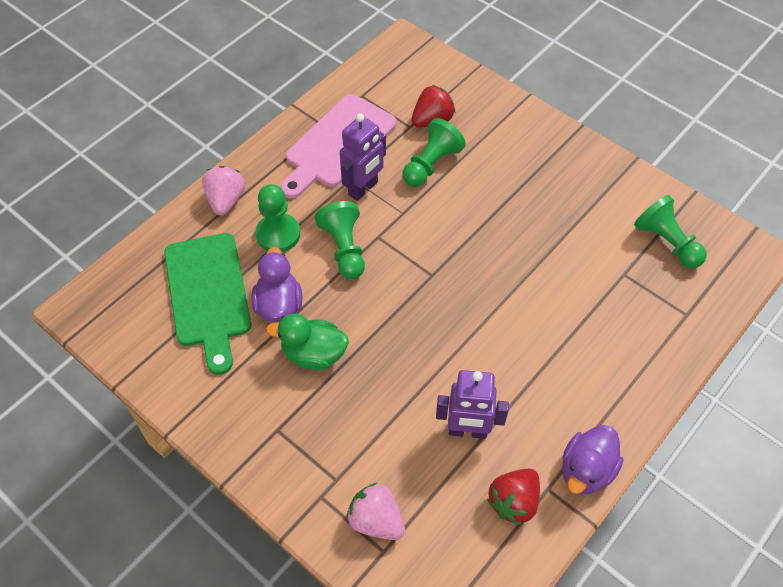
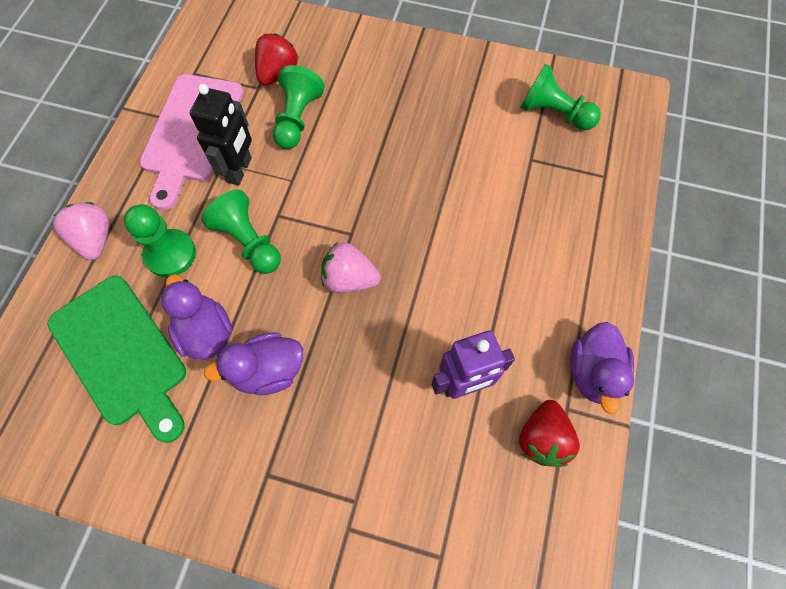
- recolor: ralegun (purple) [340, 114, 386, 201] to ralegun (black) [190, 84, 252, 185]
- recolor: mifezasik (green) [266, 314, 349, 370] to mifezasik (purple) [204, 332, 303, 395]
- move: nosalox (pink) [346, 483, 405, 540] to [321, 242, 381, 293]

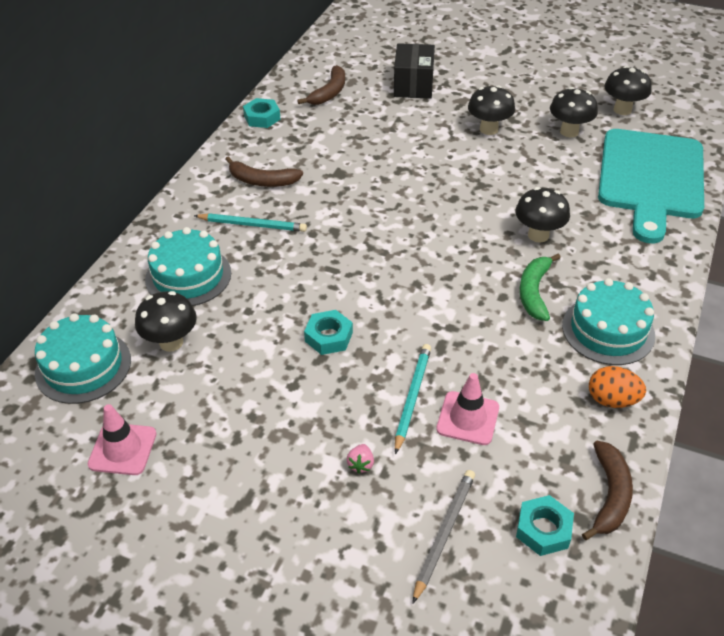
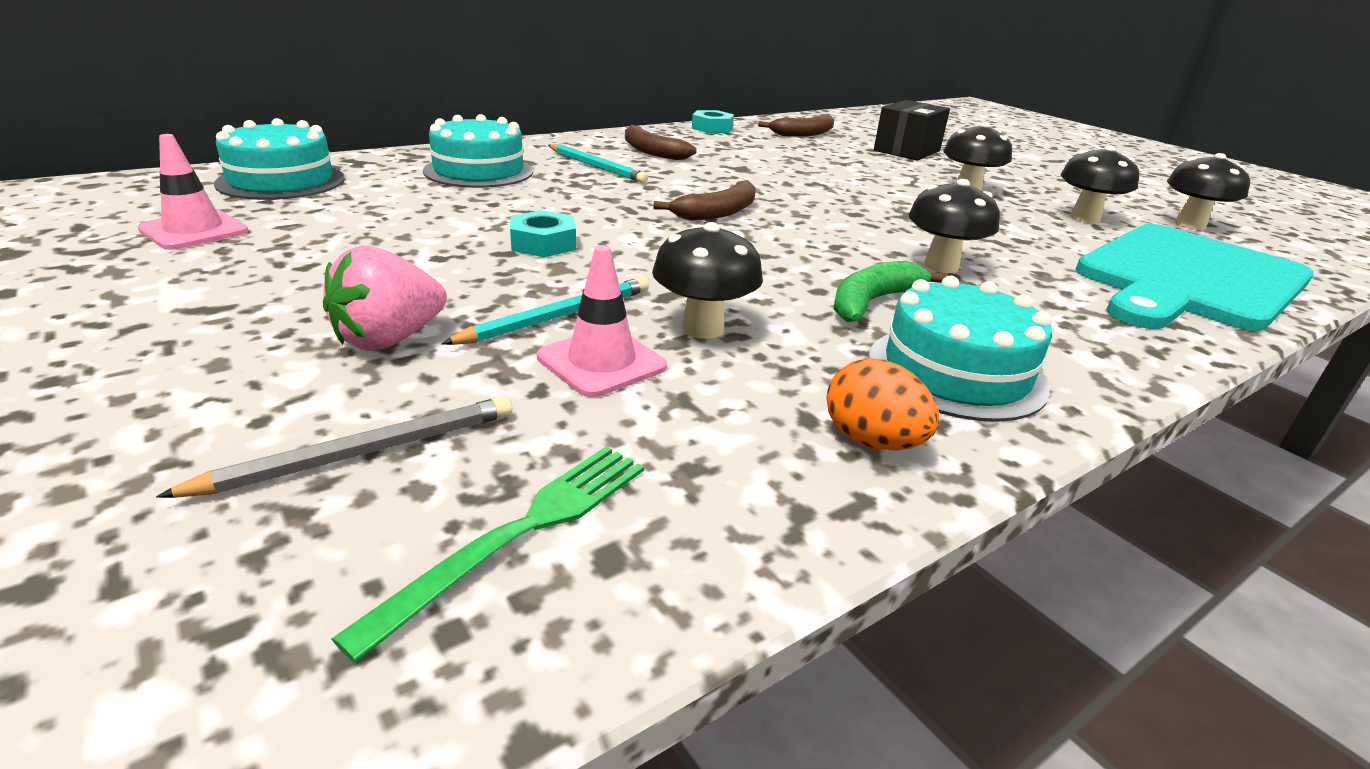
- move: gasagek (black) [135, 291, 197, 352] to [652, 222, 763, 339]
- move: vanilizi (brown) [582, 441, 633, 540] to [653, 180, 756, 221]
- resize: nosalox (pink) [347, 444, 374, 474] = [323, 245, 447, 351] x2.12
- replace: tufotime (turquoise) [516, 495, 574, 556] to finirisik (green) [332, 446, 644, 662]

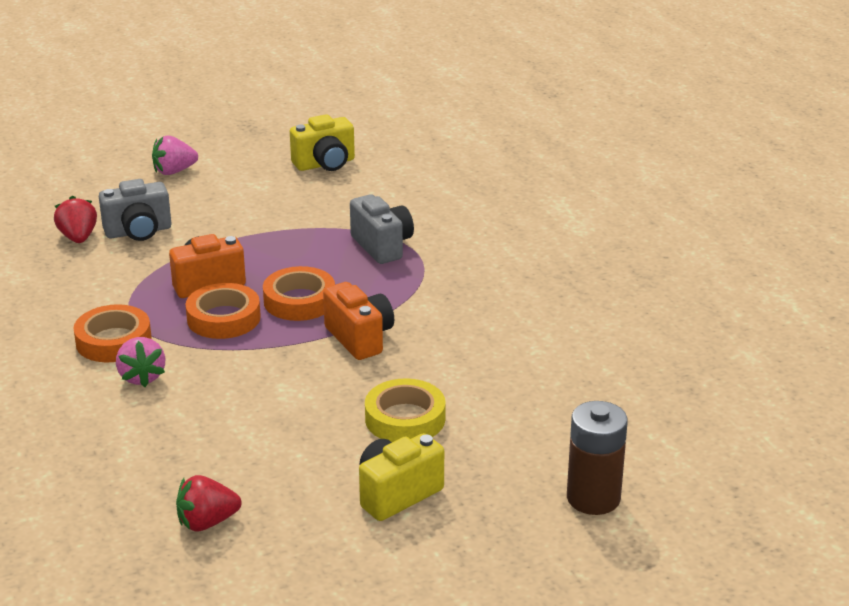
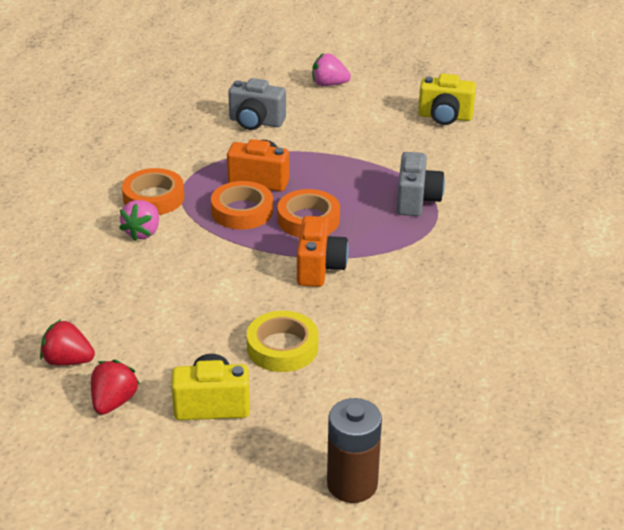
- move: nosalox (red) [54, 196, 97, 243] to [91, 360, 140, 415]

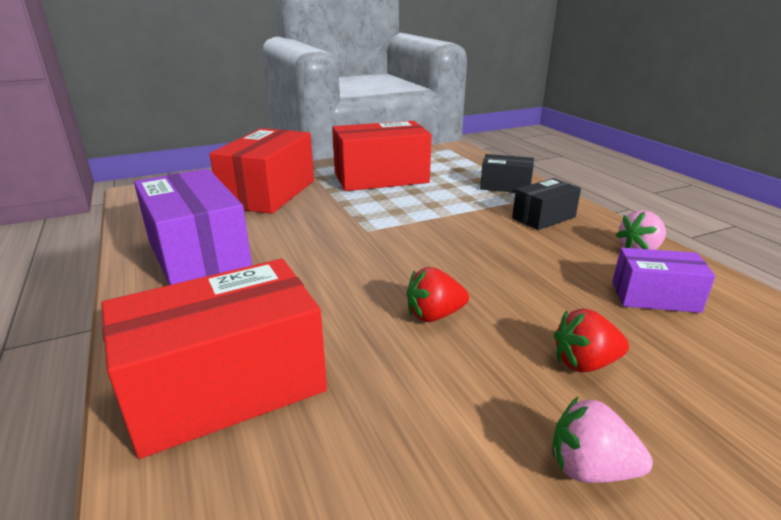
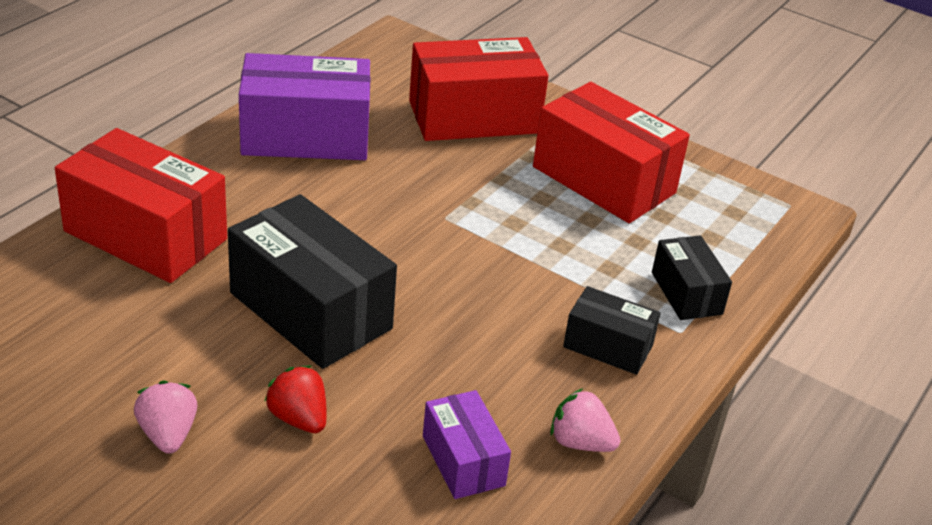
- rotate: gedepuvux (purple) [134, 169, 252, 285] = [239, 53, 370, 160] 60 degrees clockwise
- replace: nosalox (red) [406, 267, 469, 322] to gedepuvux (black) [228, 194, 397, 369]

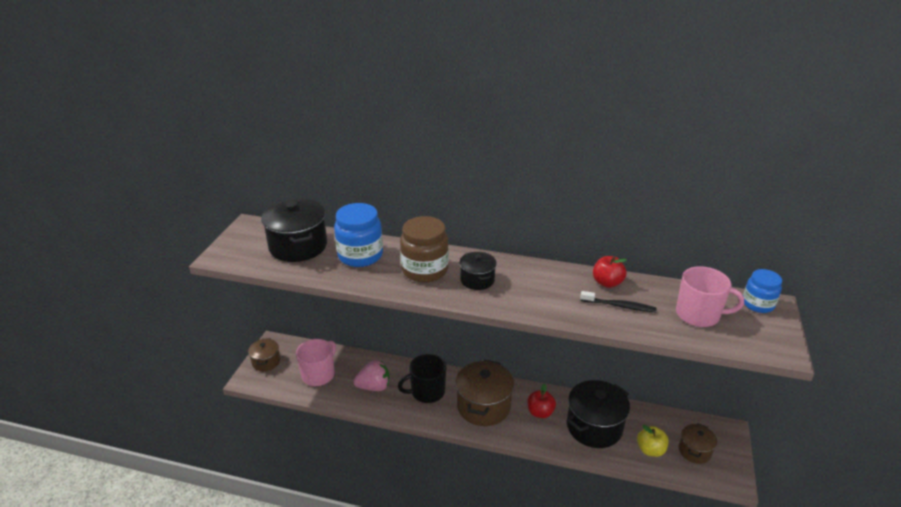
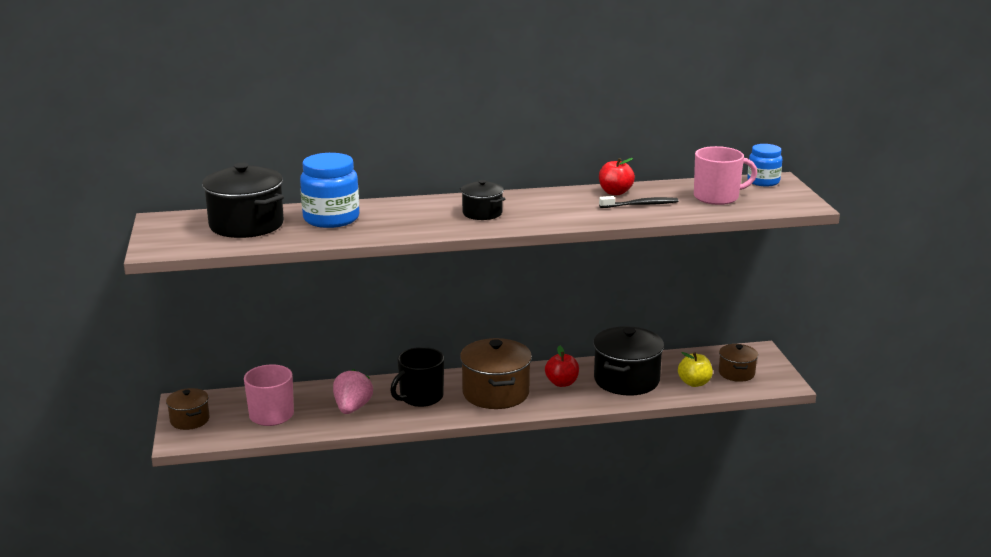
- delete: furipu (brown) [400, 216, 449, 282]
- rotate: nosalox (pink) [353, 360, 389, 391] = [333, 369, 373, 414] 45 degrees counterclockwise

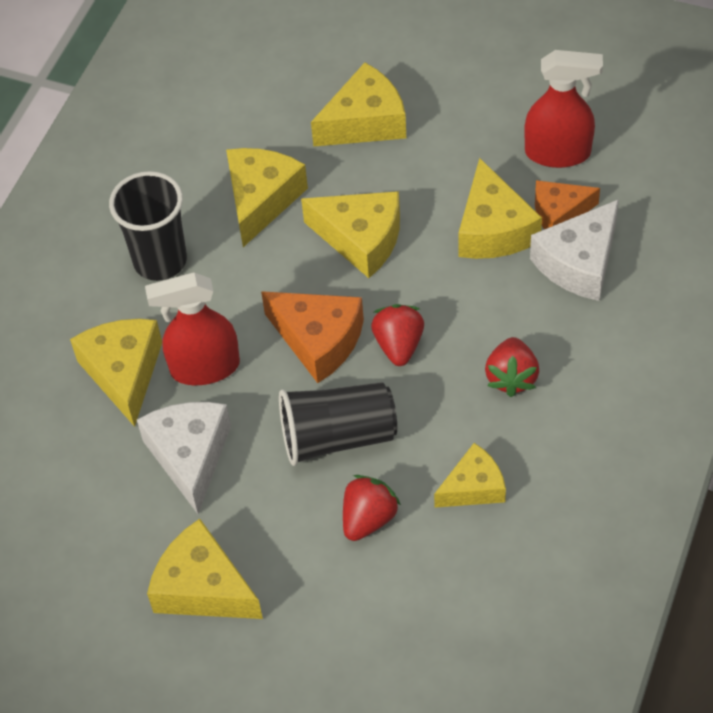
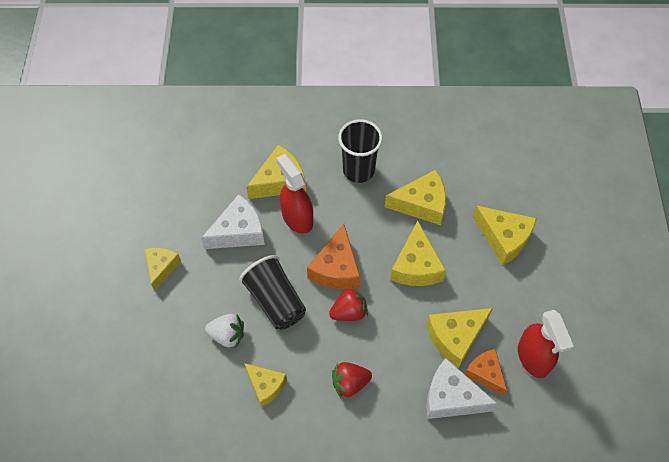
- recolor: nosalox (red) [343, 475, 401, 541] to nosalox (white) [205, 314, 244, 347]
- resize: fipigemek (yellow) [147, 519, 263, 619] = [145, 248, 181, 291] x0.66

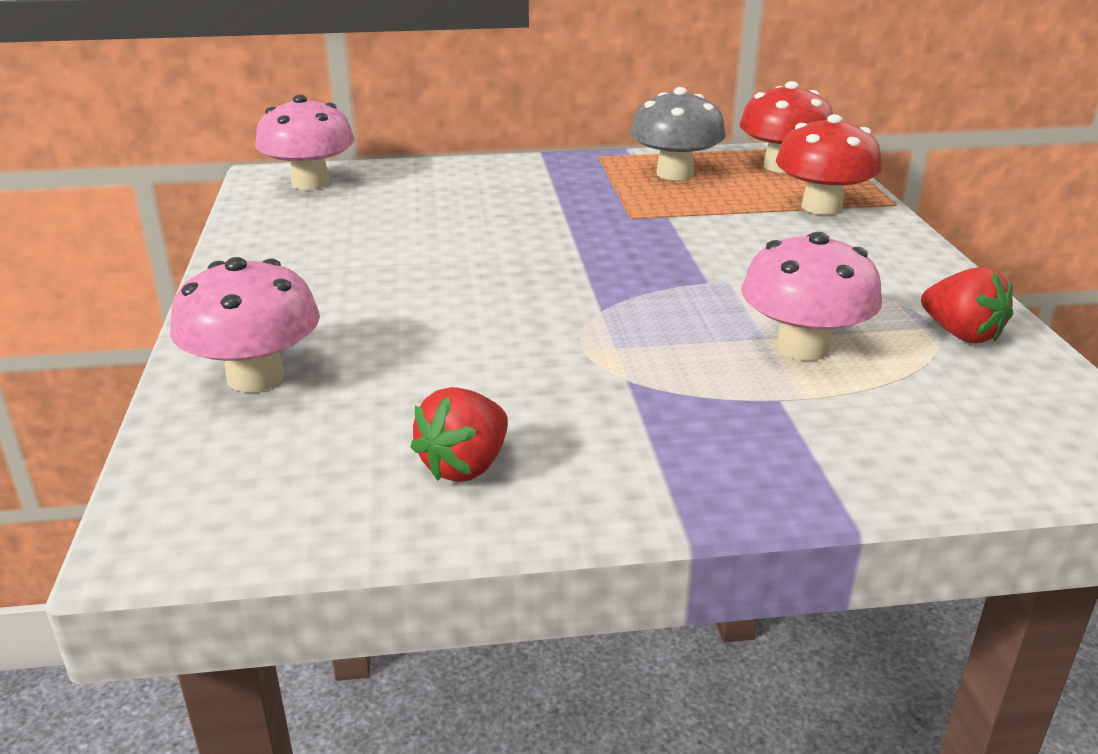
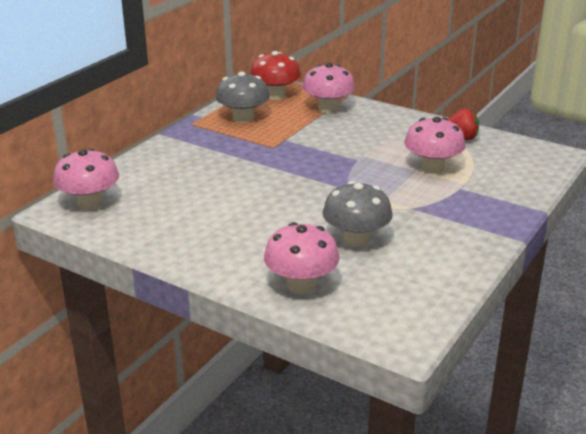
- recolor: gasagek (red) [776, 114, 882, 215] to gasagek (pink) [302, 63, 355, 113]
- delete: nosalox (red) [410, 387, 508, 482]
- insert: gasagek (grey) [323, 181, 393, 247]

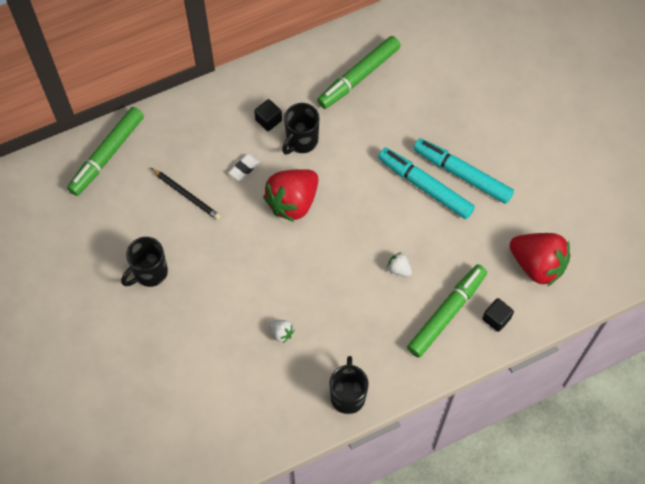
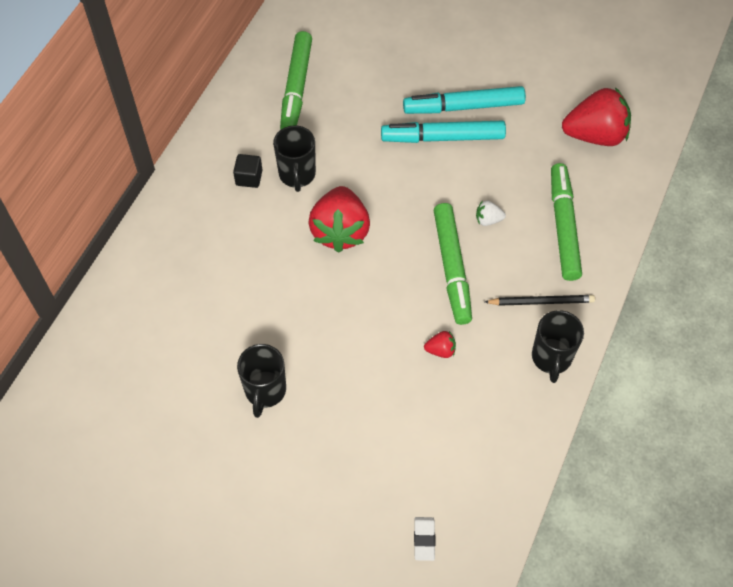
- move: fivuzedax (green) [67, 107, 144, 196] to [433, 203, 472, 325]
- move: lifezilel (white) [228, 153, 260, 181] to [414, 517, 435, 561]
- move: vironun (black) [151, 168, 221, 220] to [485, 295, 595, 306]
- delete: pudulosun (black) [482, 298, 514, 332]
- recolor: nosalox (white) [269, 320, 294, 343] to nosalox (red) [424, 331, 456, 358]
- rotate: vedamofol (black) [329, 356, 369, 414] = [532, 310, 584, 383] 135 degrees counterclockwise

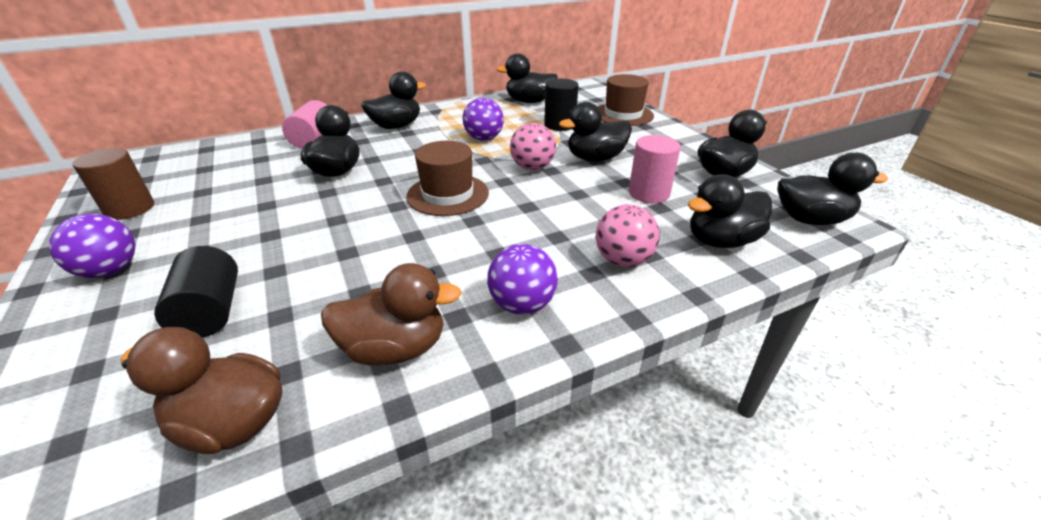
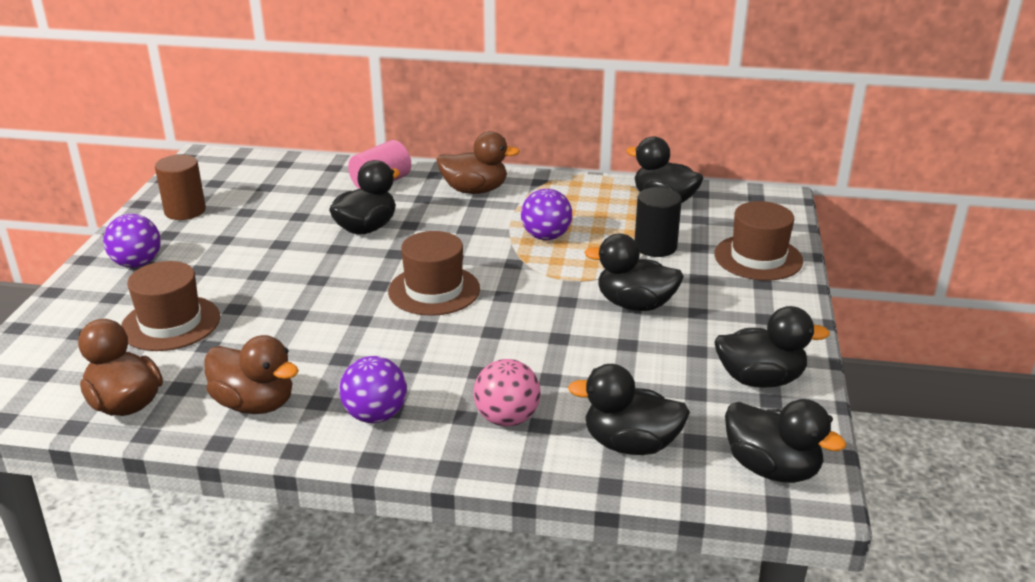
- recolor: mifezasik (black) [361, 71, 426, 129] to mifezasik (brown) [436, 131, 520, 194]
- delete: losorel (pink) [510, 123, 556, 170]
- delete: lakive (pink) [629, 135, 681, 203]
- replace: lakive (black) [154, 246, 238, 337] to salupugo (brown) [121, 261, 220, 351]

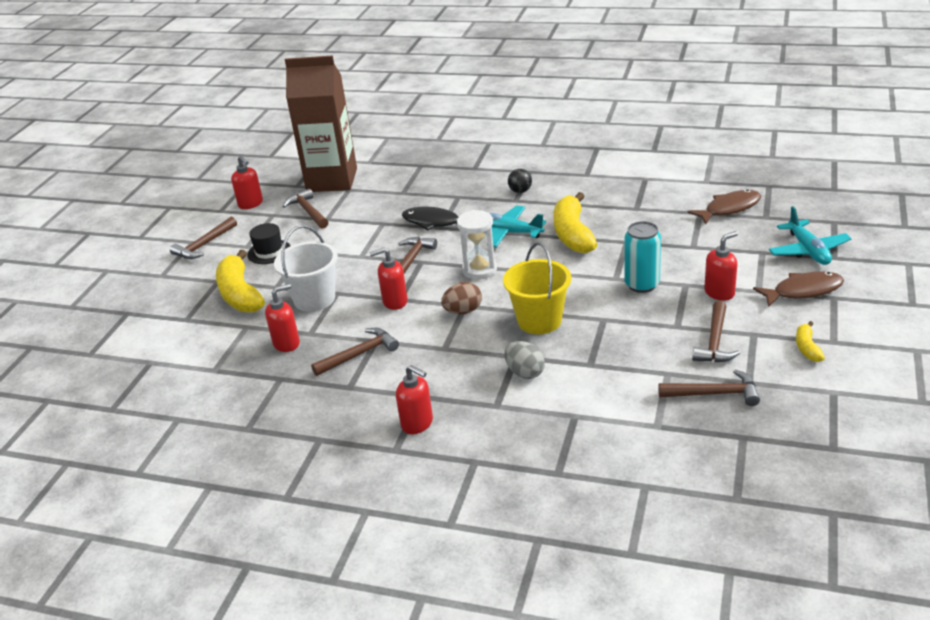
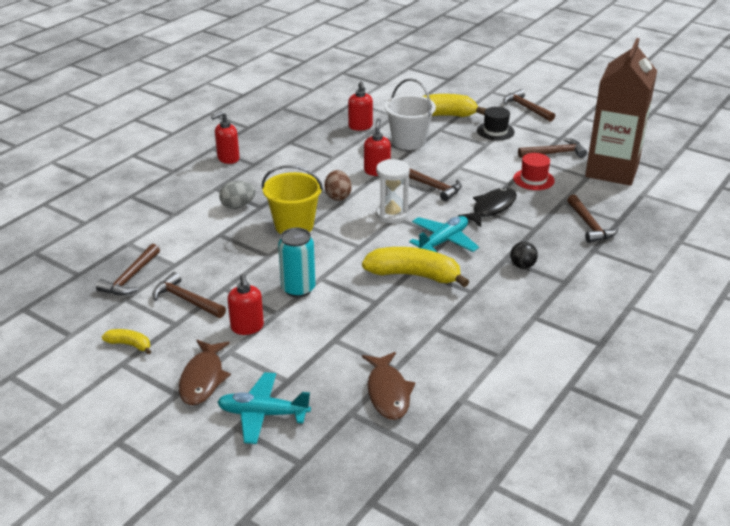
- delete: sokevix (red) [231, 156, 263, 209]
- move: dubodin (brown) [311, 328, 399, 376] to [567, 195, 618, 243]
- insert: salupugo (red) [513, 153, 555, 190]

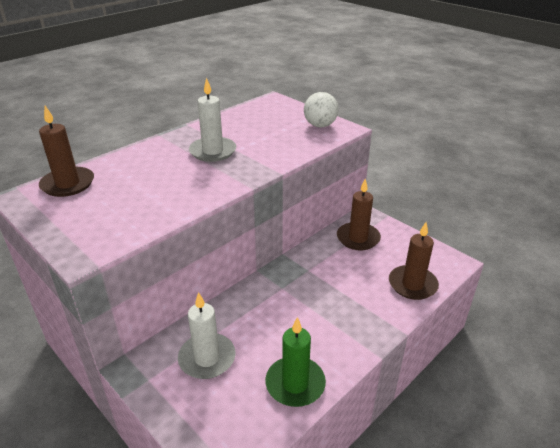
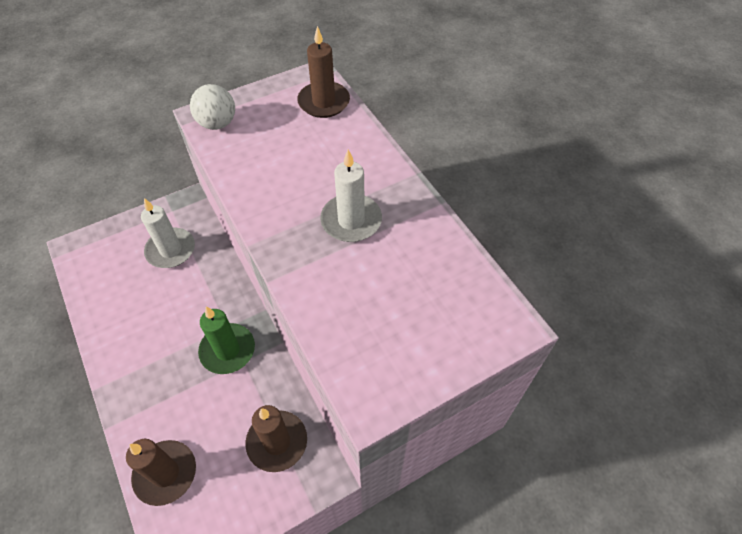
- move: losorel (white) [304, 92, 339, 127] to [190, 84, 235, 130]
- move: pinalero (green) [265, 317, 326, 407] to [198, 306, 255, 374]

